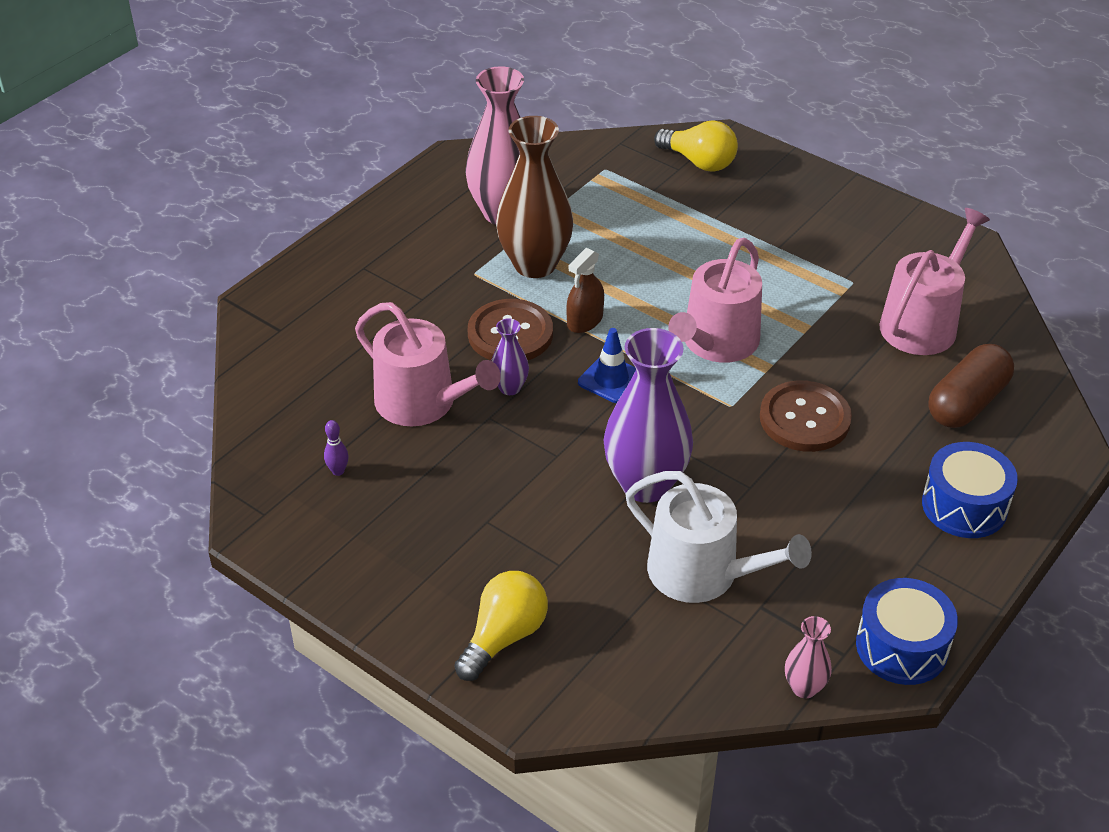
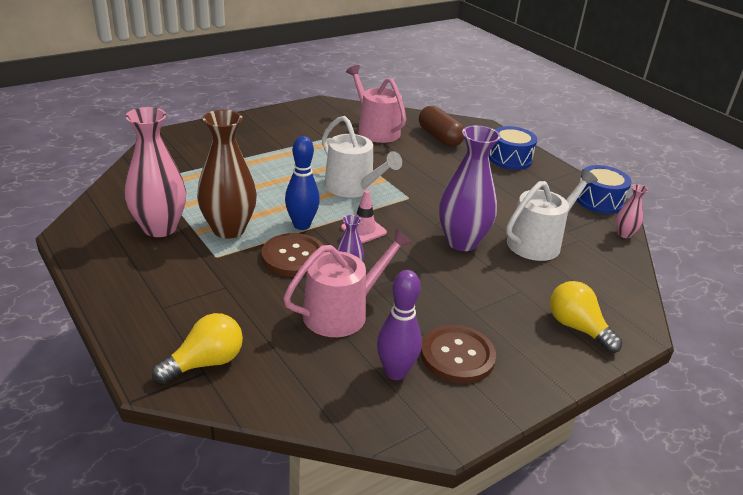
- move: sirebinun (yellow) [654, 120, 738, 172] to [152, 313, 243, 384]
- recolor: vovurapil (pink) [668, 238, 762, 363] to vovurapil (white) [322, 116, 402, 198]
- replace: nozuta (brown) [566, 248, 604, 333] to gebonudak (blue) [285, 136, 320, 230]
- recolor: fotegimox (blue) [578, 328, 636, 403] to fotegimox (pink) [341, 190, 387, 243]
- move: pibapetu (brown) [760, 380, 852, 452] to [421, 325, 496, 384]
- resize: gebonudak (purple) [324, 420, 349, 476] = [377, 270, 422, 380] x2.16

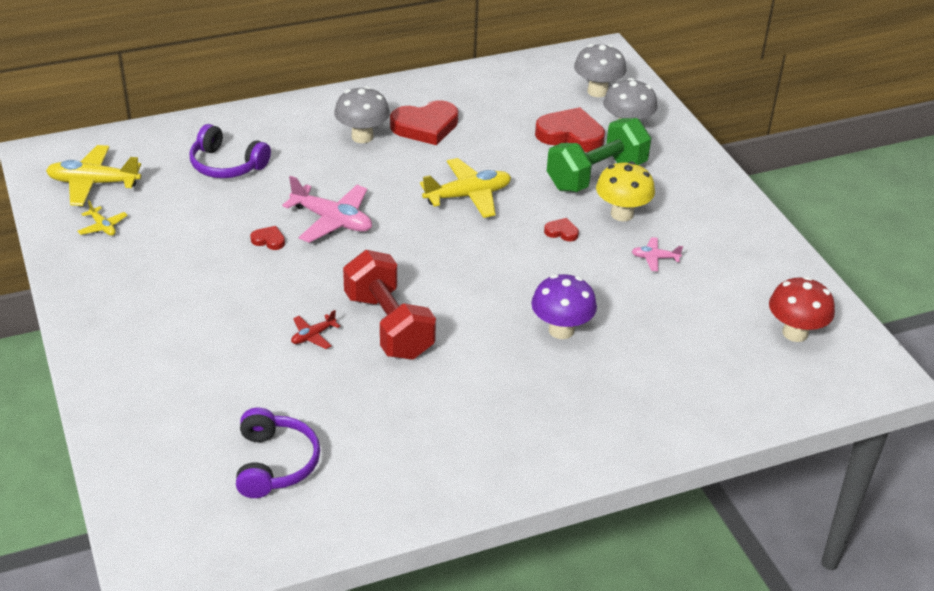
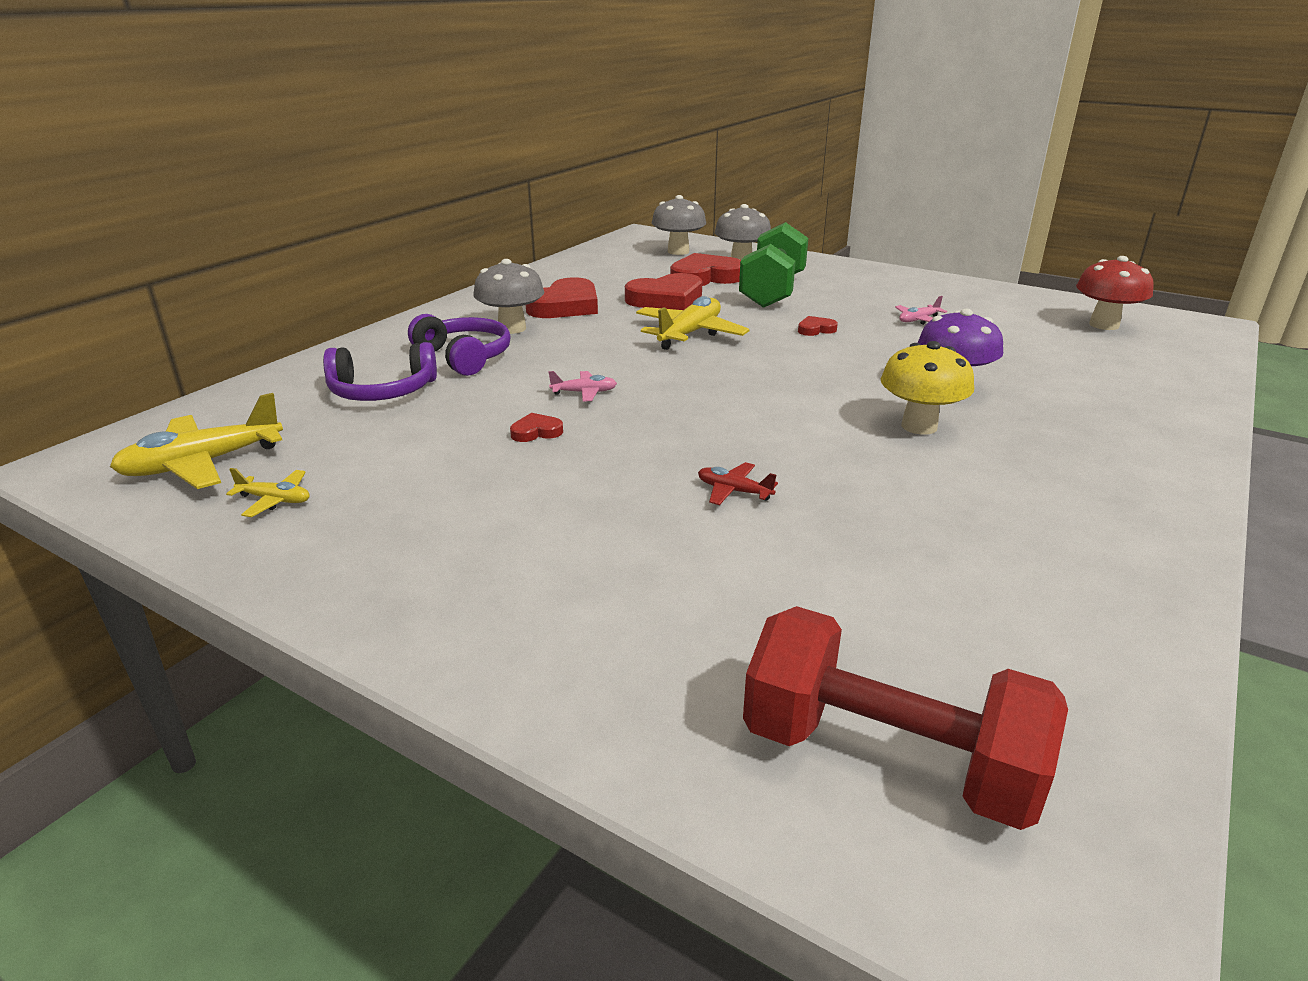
- move: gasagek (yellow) [596, 161, 655, 221] to [881, 341, 974, 435]
- resize: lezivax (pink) [282, 176, 372, 243] = [548, 371, 617, 402] x0.50
- move: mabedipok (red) [343, 250, 436, 360] to [743, 606, 1068, 830]
- rotate: lezivax (red) [291, 310, 340, 349] = [698, 462, 778, 505] 105 degrees clockwise
- move: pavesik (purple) [236, 407, 320, 498] to [408, 314, 511, 376]
- insert: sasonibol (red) [625, 273, 702, 310]

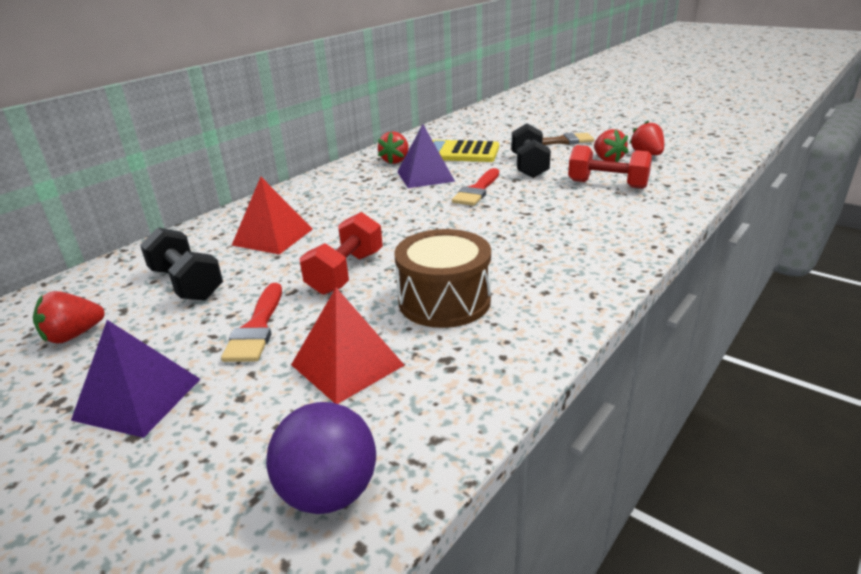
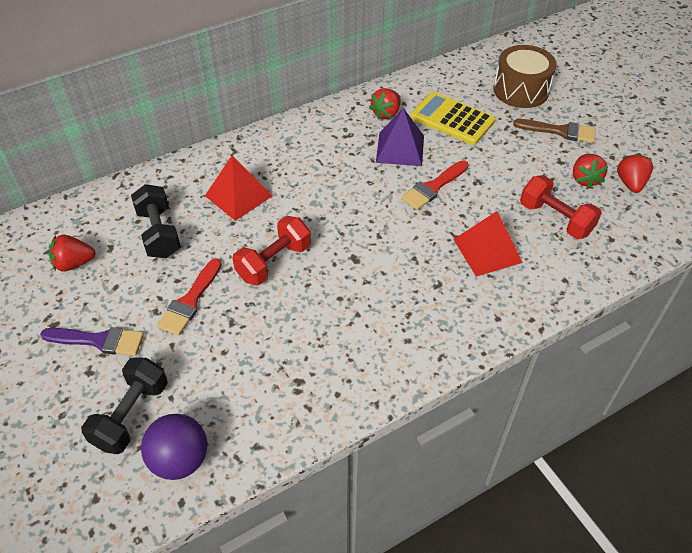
- move: mabedipok (black) [511, 123, 551, 178] to [81, 357, 168, 454]
- move: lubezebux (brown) [394, 229, 491, 328] to [494, 45, 557, 108]
- move: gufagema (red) [291, 288, 405, 404] to [453, 211, 523, 277]
- replace: gufagema (purple) [71, 320, 200, 438] to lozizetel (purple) [40, 327, 144, 356]

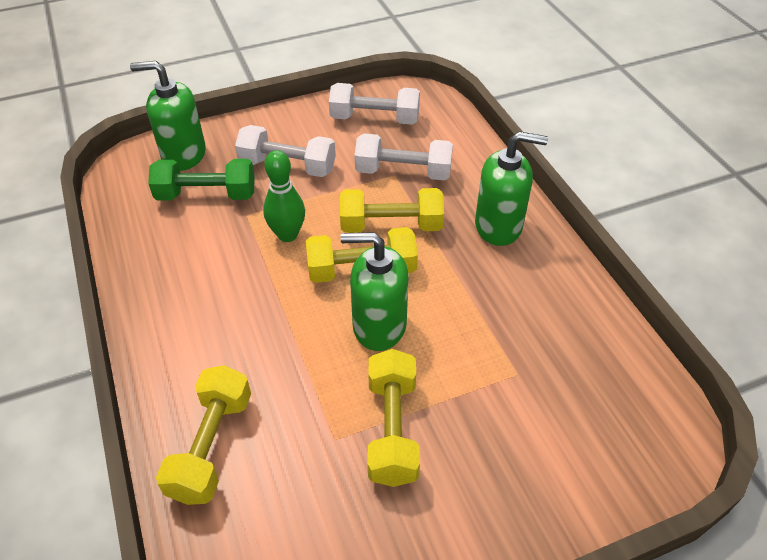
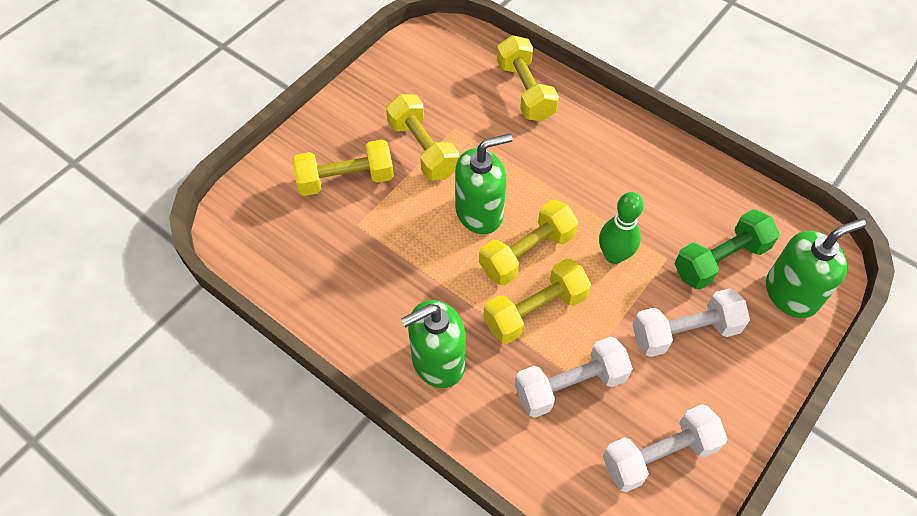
- insert: mabedipok (yellow) [292, 139, 394, 196]

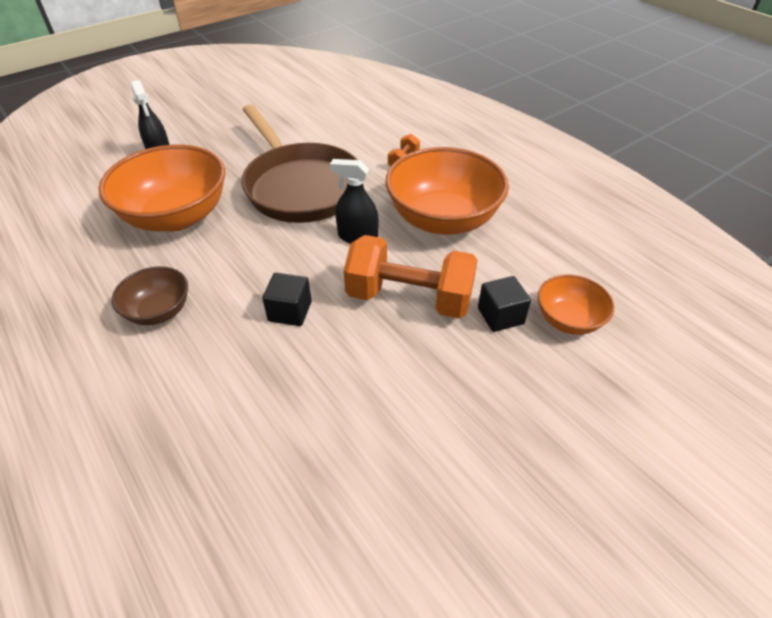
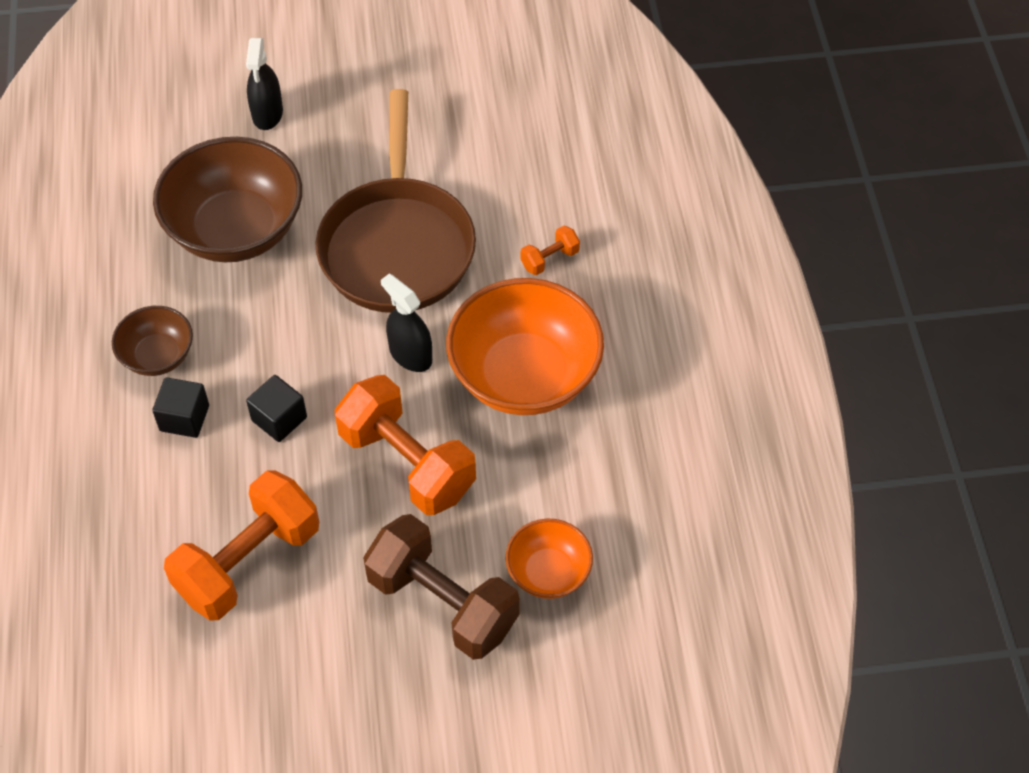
- recolor: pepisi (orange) [98, 145, 225, 232] to pepisi (brown) [153, 137, 302, 262]
- move: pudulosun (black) [478, 276, 531, 332] to [152, 377, 209, 438]
- insert: mabedipok (orange) [164, 470, 319, 620]
- insert: mabedipok (brown) [363, 514, 520, 660]

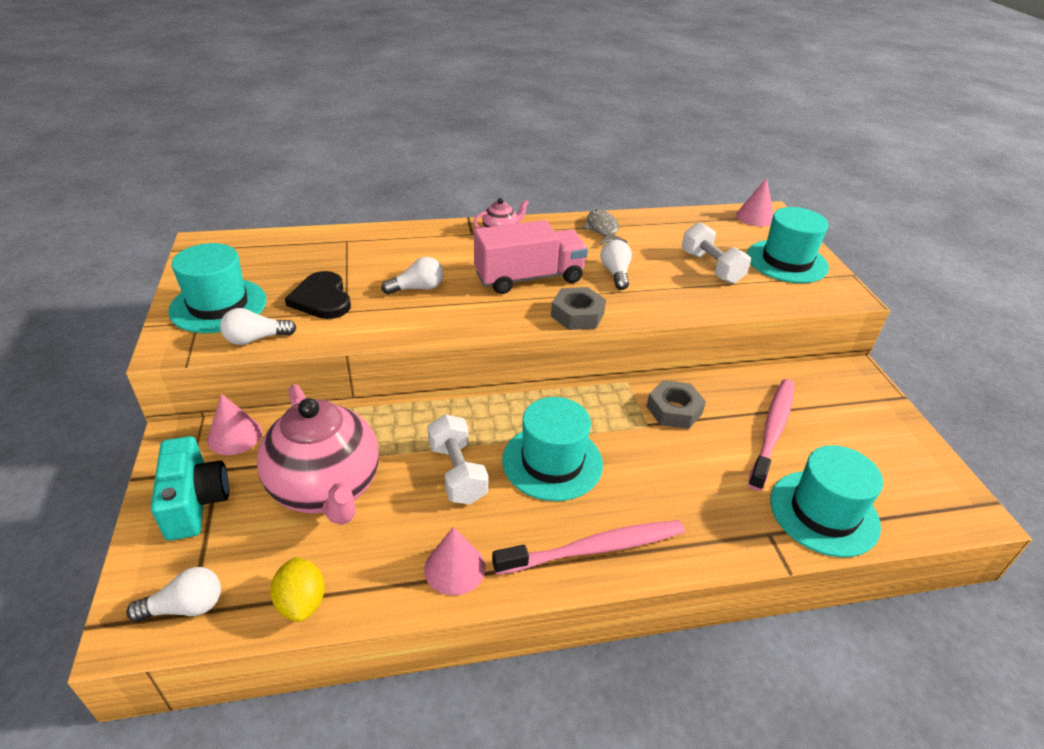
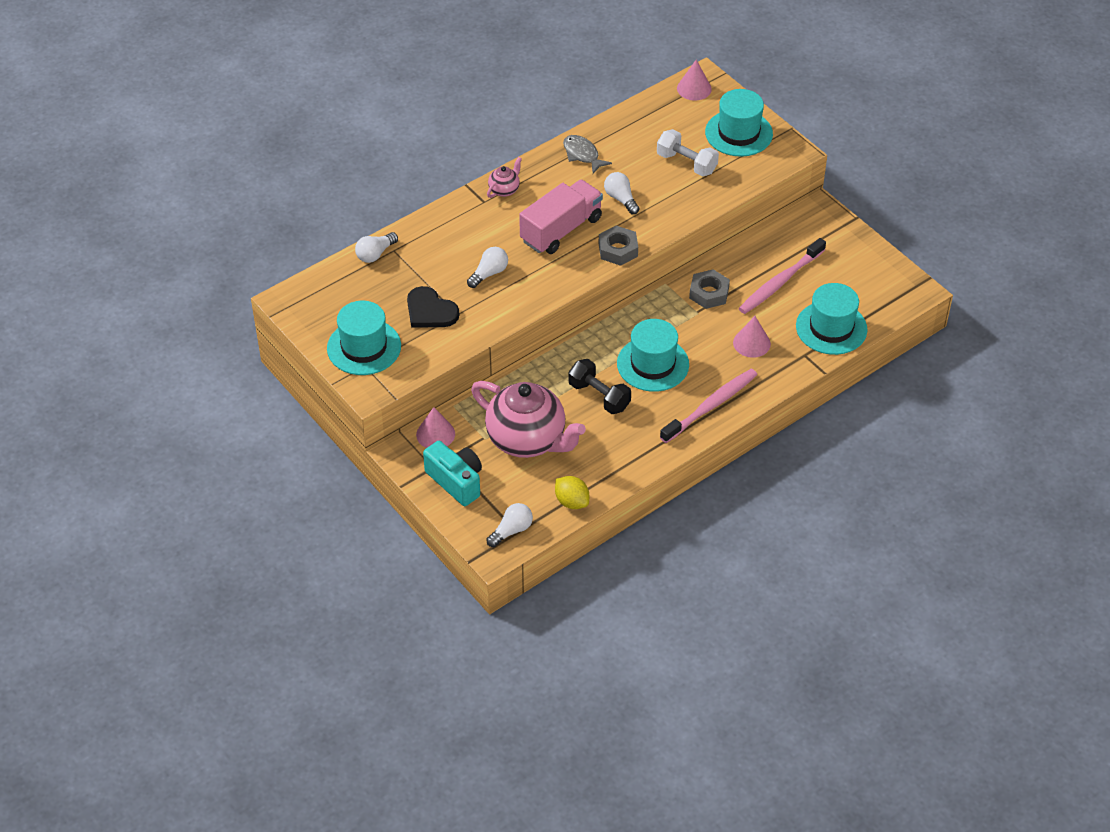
- move: sirebinun (white) [220, 308, 296, 345] to [355, 232, 398, 263]
- rotate: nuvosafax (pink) [748, 379, 795, 491] = [739, 238, 826, 314] 135 degrees counterclockwise
- recolor: mabedipok (white) [427, 414, 488, 504] to mabedipok (black) [569, 359, 631, 414]
- move: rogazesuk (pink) [424, 527, 486, 596] to [733, 316, 771, 358]

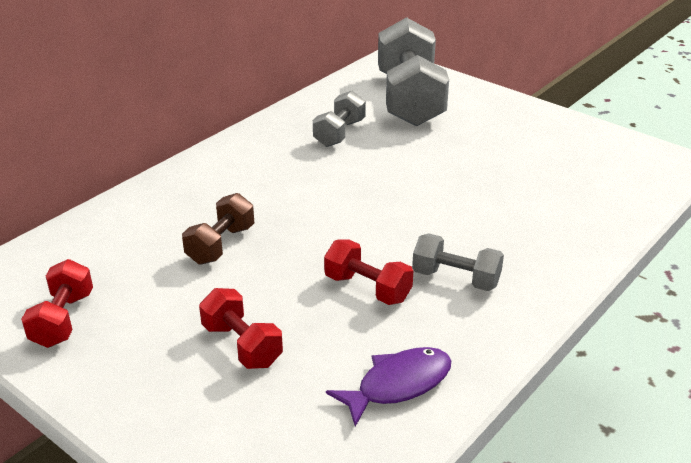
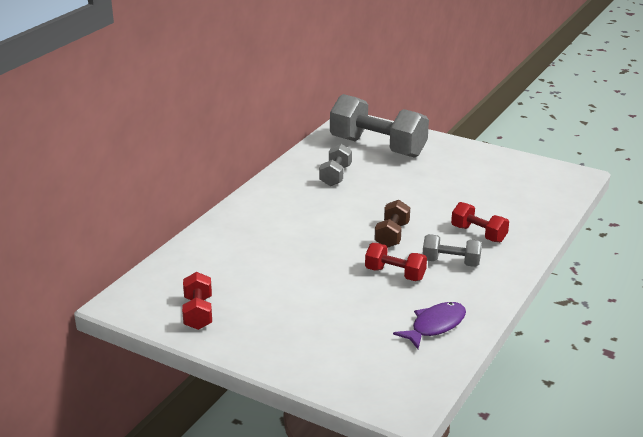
- rotate: mabedipok (grey) [378, 17, 449, 126] = [330, 94, 429, 158] 45 degrees counterclockwise
- move: mabedipok (brown) [182, 193, 254, 265] to [374, 200, 410, 247]
- move: mabedipok (red) [199, 288, 283, 369] to [451, 202, 509, 243]

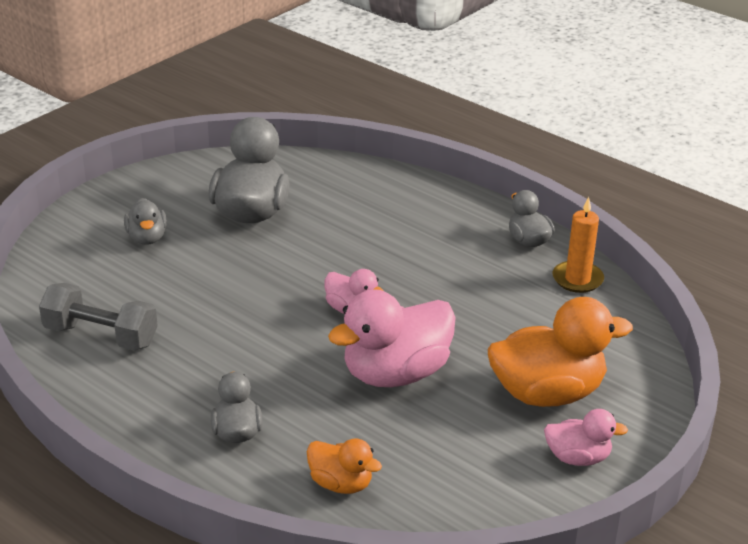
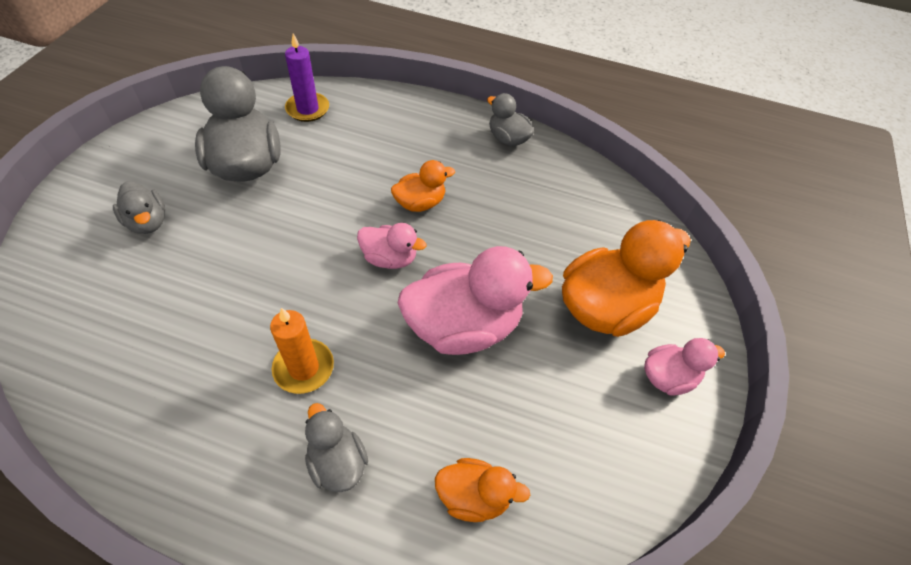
- move: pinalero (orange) [553, 197, 604, 293] to [270, 308, 334, 394]
- delete: mabedipok (grey) [39, 283, 158, 350]
- rotate: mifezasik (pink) [328, 289, 456, 387] = [398, 246, 553, 355] 135 degrees counterclockwise
- insert: pinalero (purple) [285, 33, 329, 122]
- insert: mifezasik (orange) [391, 160, 455, 212]

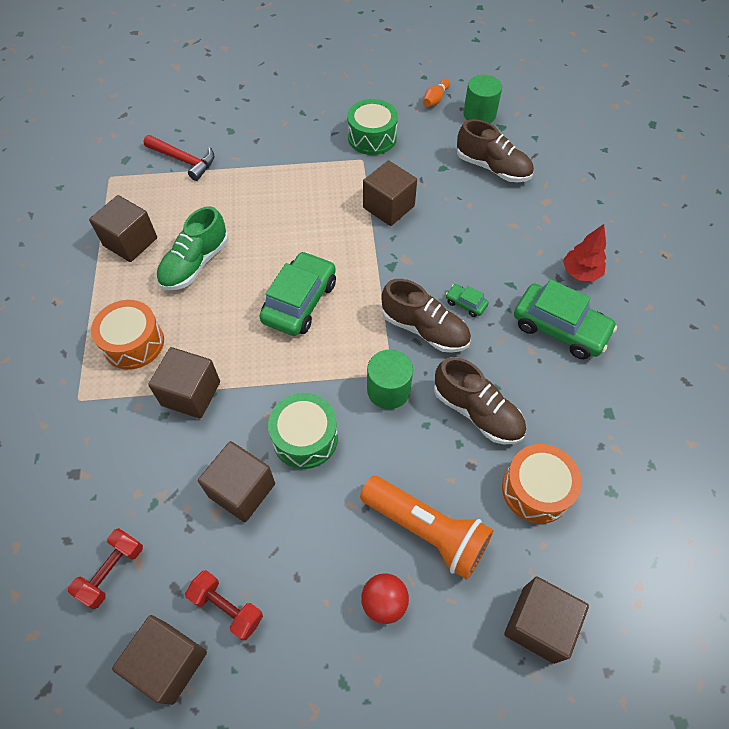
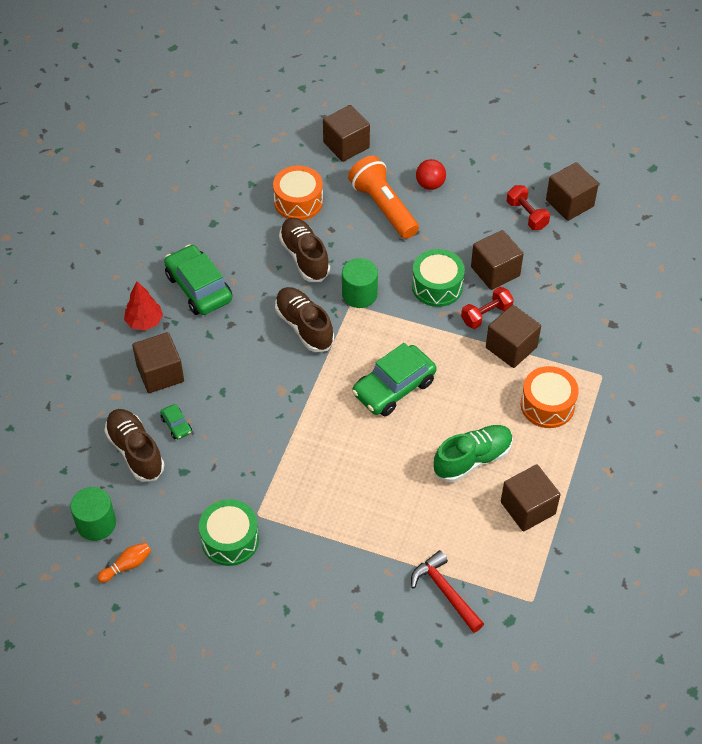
- move: pudulosun (brown) [363, 160, 417, 226] to [132, 332, 184, 393]
- move: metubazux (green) [446, 284, 489, 317] to [160, 404, 192, 440]
- move: mabedipok (red) [68, 528, 143, 609] to [461, 287, 514, 329]

